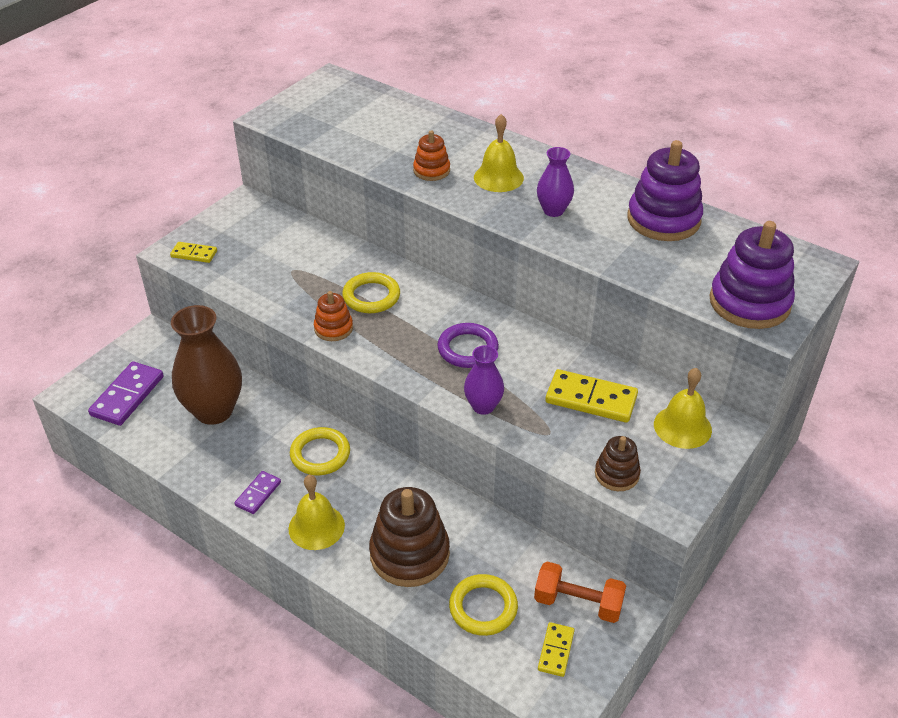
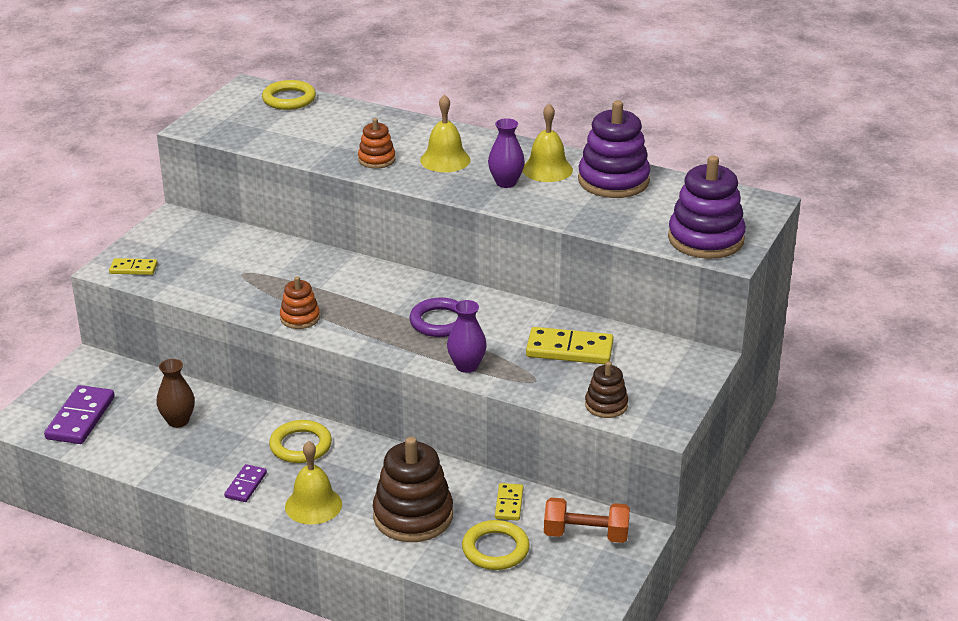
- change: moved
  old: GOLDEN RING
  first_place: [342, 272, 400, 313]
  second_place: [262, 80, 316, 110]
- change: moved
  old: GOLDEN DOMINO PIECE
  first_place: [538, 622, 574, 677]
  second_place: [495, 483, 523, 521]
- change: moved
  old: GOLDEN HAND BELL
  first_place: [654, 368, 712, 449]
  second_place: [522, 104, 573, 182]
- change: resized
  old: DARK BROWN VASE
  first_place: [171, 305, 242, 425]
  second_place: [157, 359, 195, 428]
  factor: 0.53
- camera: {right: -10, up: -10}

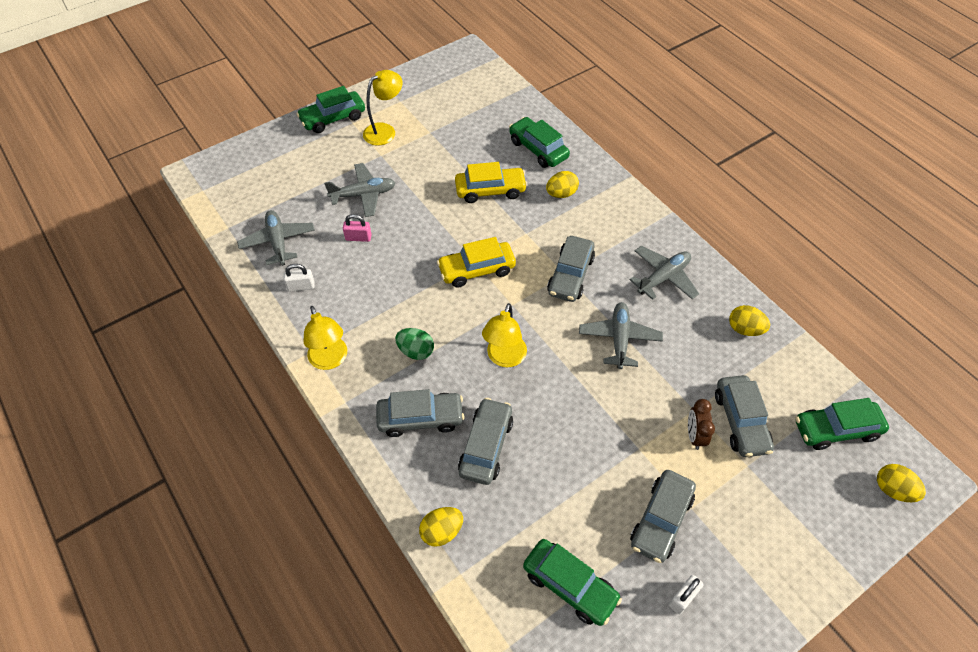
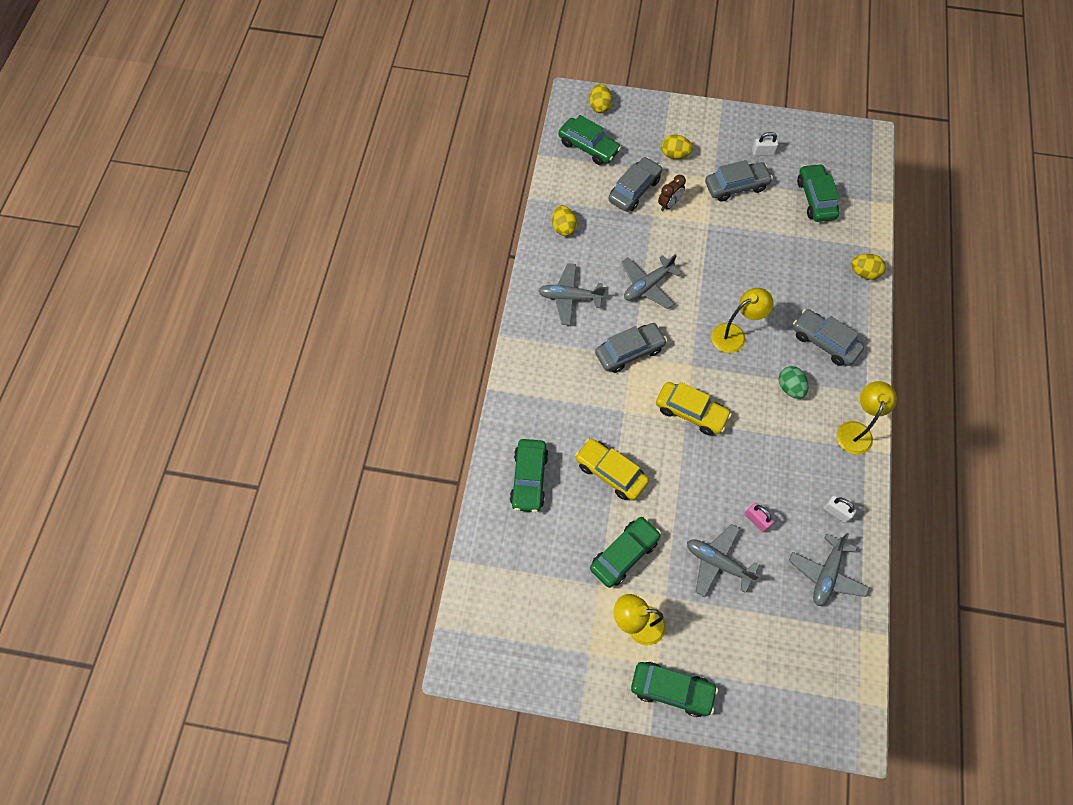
- change: removed
  old: GREY AUTOMOBILE
  first_place: [458, 398, 513, 485]
- change: added
  new: GREEN AUTOMOBILE
  second_place: [590, 516, 661, 588]
- change: moved
  old: GOLDEN TOY EGG
  first_place: [546, 171, 579, 198]
  second_place: [661, 134, 693, 159]
- camera: {right: -135, up: 10}

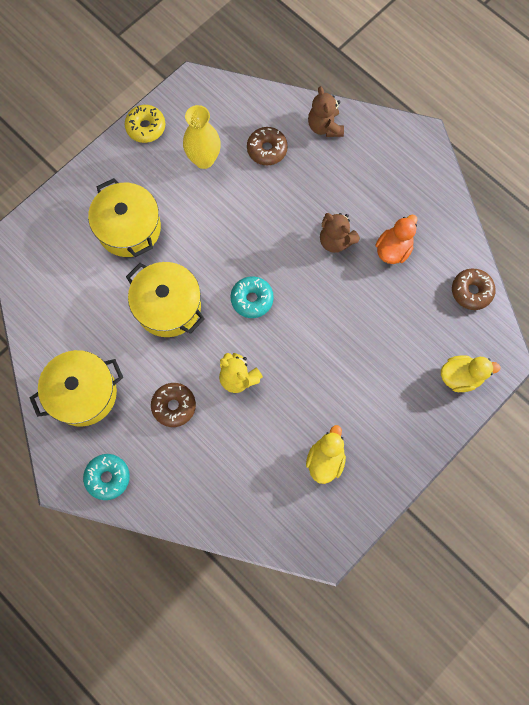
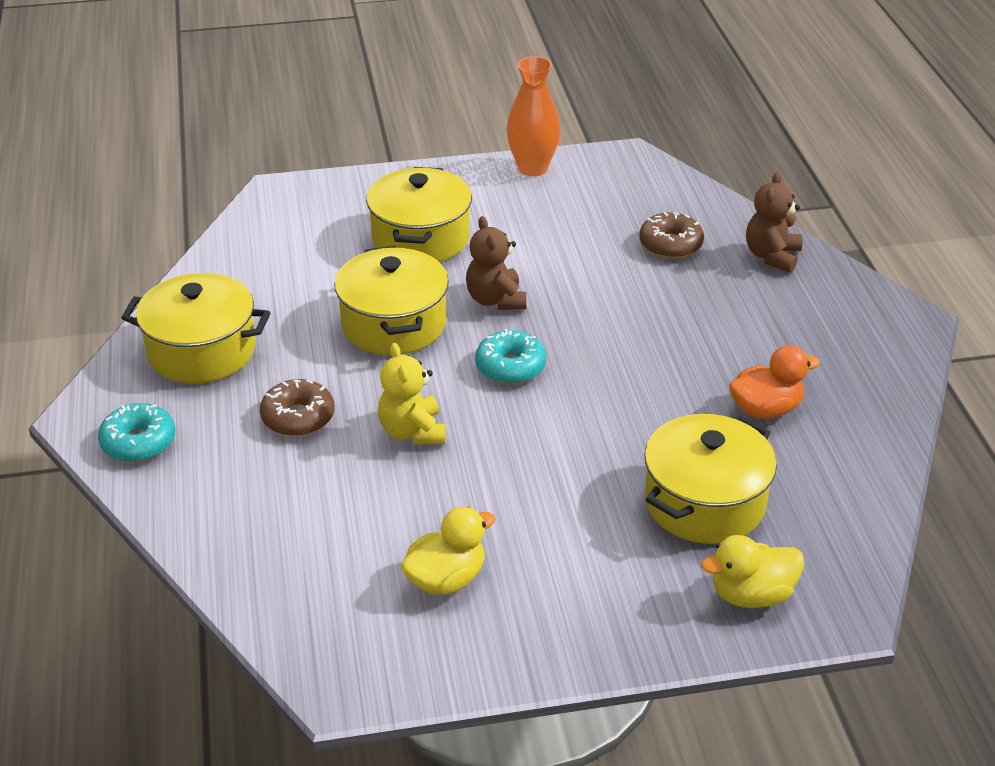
- change: removed
  old: GOLDEN VASE
  first_place: [183, 105, 221, 169]
- change: removed
  old: DARK BROWN DOUGHNUT
  first_place: [452, 269, 496, 310]
- change: added
  new: GOLDEN POT
  second_place: [644, 414, 777, 544]
- change: moved
  old: DARK BROWN STUFFED BEAR
  first_place: [320, 213, 360, 253]
  second_place: [466, 216, 526, 310]
- change: replaced
  old: GOLDEN DOUGHNUT
  new: ORANGE VASE
  first_place: [125, 105, 165, 143]
  second_place: [507, 56, 561, 176]
- change: turned
  old: GOLDEN DUCK
  first_place: [441, 355, 501, 392]
  second_place: [701, 535, 804, 608]
  degrees: 135
- camera: {right: 35, up: -35}

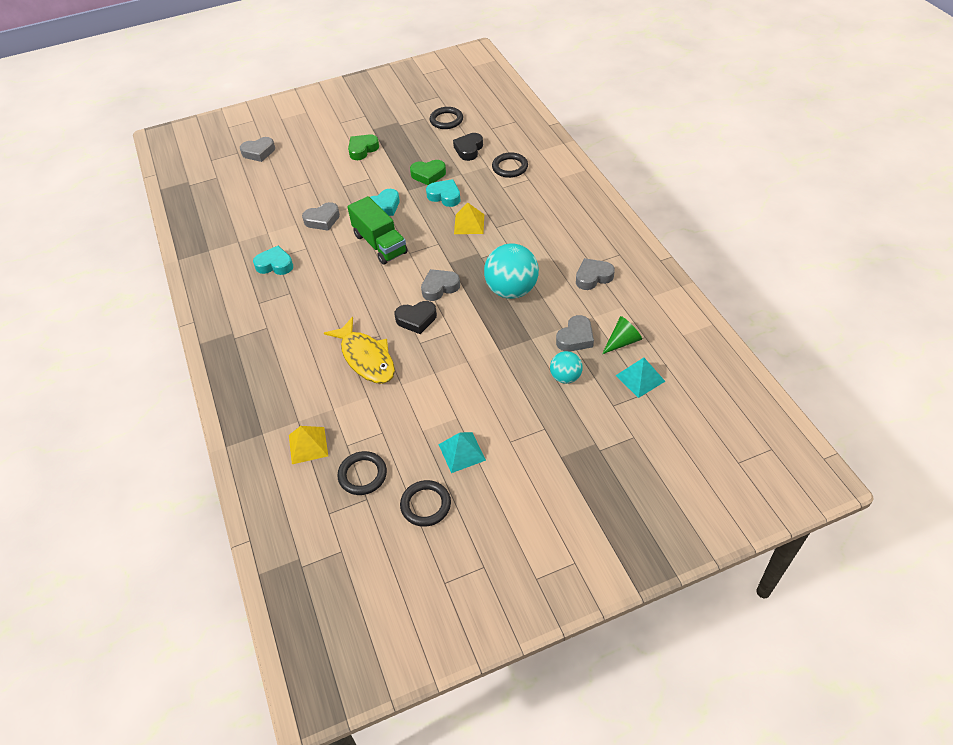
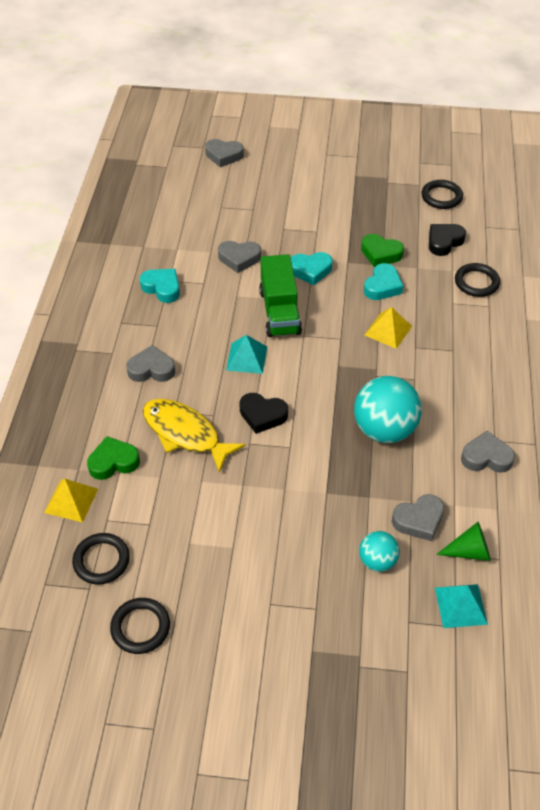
- change: moved
  old: GREEN HEART
  first_place: [348, 134, 379, 160]
  second_place: [87, 436, 140, 480]
- change: moved
  old: GREY HEART
  first_place: [421, 269, 460, 301]
  second_place: [126, 345, 175, 382]
- change: moved
  old: TURQUOISE SOLID PYRAMID
  first_place: [438, 432, 486, 473]
  second_place: [226, 335, 267, 374]
- change: turned
  old: GOLDEN TOY FISH
  first_place: [324, 317, 395, 384]
  second_place: [143, 399, 245, 473]
  degrees: 135
- change: turned
  old: TURQUOISE HEART
  first_place: [426, 179, 461, 207]
  second_place: [364, 263, 403, 300]
  degrees: 60
- camera: {right: 25, up: 0}

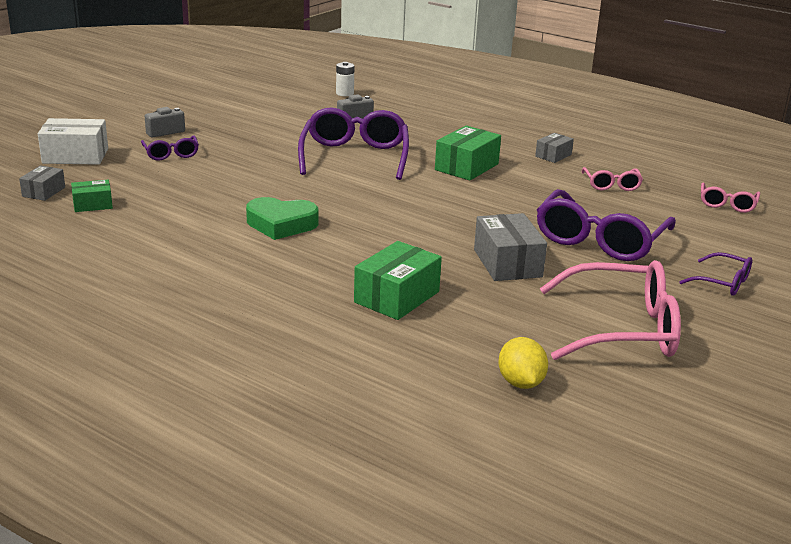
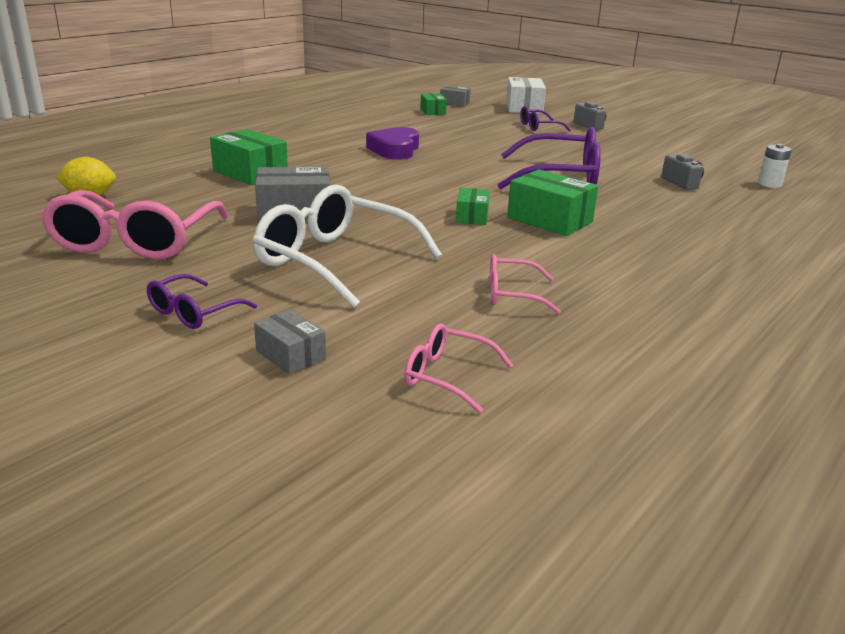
- change: added
  new: GREEN PARCEL
  second_place: [456, 188, 490, 225]
- change: moved
  old: GREY PARCEL
  first_place: [535, 133, 574, 163]
  second_place: [254, 310, 326, 375]
- change: recoloured
  old: GREEN HEART
  new: VIOLET HEART
  first_place: [246, 197, 318, 240]
  second_place: [366, 127, 419, 160]
- change: recoloured
  old: VIOLET SPECTACLES
  new: WHITE SPECTACLES
  first_place: [537, 189, 676, 261]
  second_place: [253, 185, 442, 308]
- camera: {right: 95, up: 0}

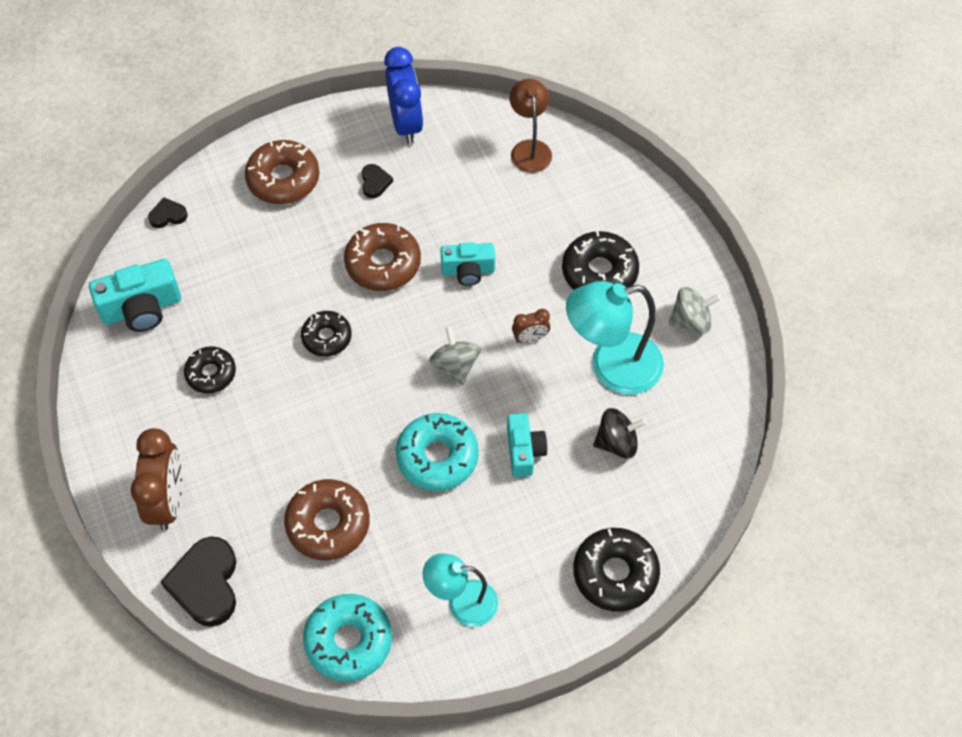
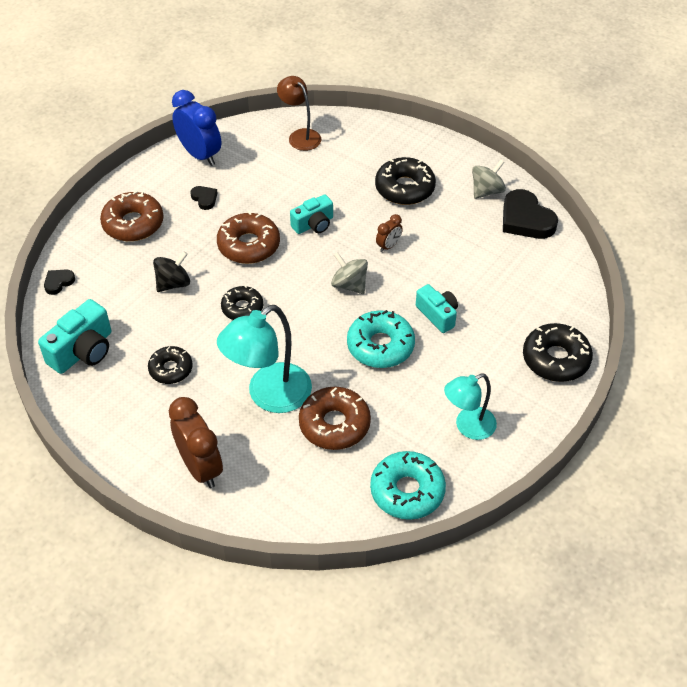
- change: moved
  old: JET-BLACK HEART
  first_place: [161, 536, 236, 627]
  second_place: [503, 189, 558, 239]
- change: moved
  old: TURQUOISE READING LAMP
  first_place: [566, 281, 664, 395]
  second_place: [217, 305, 312, 413]
- change: moved
  old: JET-BLACK SPINNING TOP
  first_place: [593, 408, 647, 459]
  second_place: [153, 251, 190, 292]
- camera: {right: -30, up: -10}

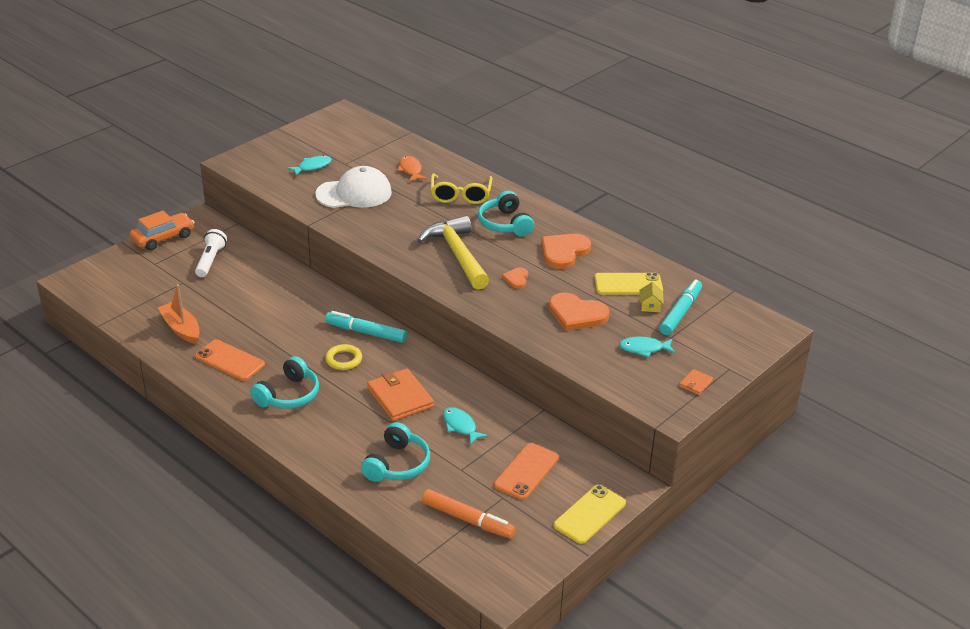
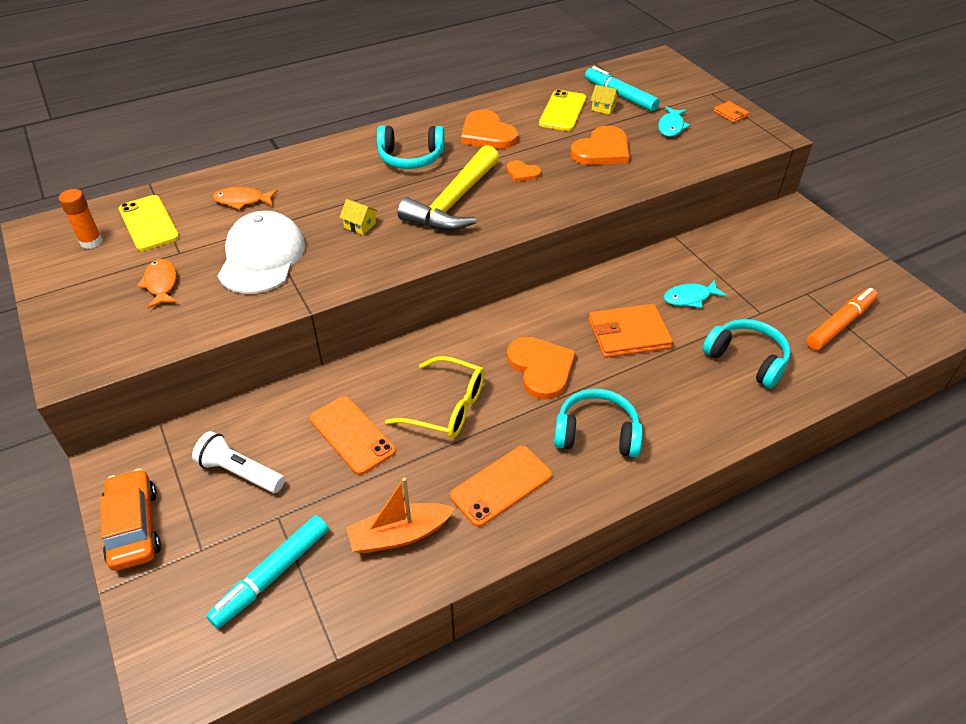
- change: added
  new: ORANGE GLUE STICK
  second_place: [59, 189, 103, 249]
- change: added
  new: GOLDEN TOY HOUSE
  second_place: [339, 199, 378, 235]
- change: moved
  old: TURQUOISE FELT PEN
  first_place: [325, 311, 407, 343]
  second_place: [206, 515, 328, 628]
- change: moved
  old: GOLDEN SPECTACLES
  first_place: [431, 174, 493, 204]
  second_place: [385, 356, 485, 439]
- change: moved
  old: ORANGE MOBILE PHONE
  first_place: [494, 443, 559, 500]
  second_place: [309, 396, 396, 475]
- change: moved
  old: GOLDEN MOBILE PHONE
  first_place: [554, 485, 626, 544]
  second_place: [119, 195, 179, 251]
- change: replaced
  old: GOLDEN RING
  new: ORANGE HEART
  first_place: [325, 344, 362, 370]
  second_place: [507, 337, 575, 400]
- change: recoloured
  old: TURQUOISE TOY FISH
  new: ORANGE TOY FISH
  first_place: [287, 155, 332, 176]
  second_place: [137, 259, 178, 308]
- change: turned
  old: TURQUOISE OVER-EAR HEADPHONES
  first_place: [250, 356, 319, 409]
  second_place: [554, 389, 643, 457]
  degrees: -45
- change: turned
  old: GOLDEN CARPENTER'S HAMMER
  first_place: [418, 216, 489, 290]
  second_place: [397, 145, 499, 231]
  degrees: -60
- camera: {right: -70, up: 10}

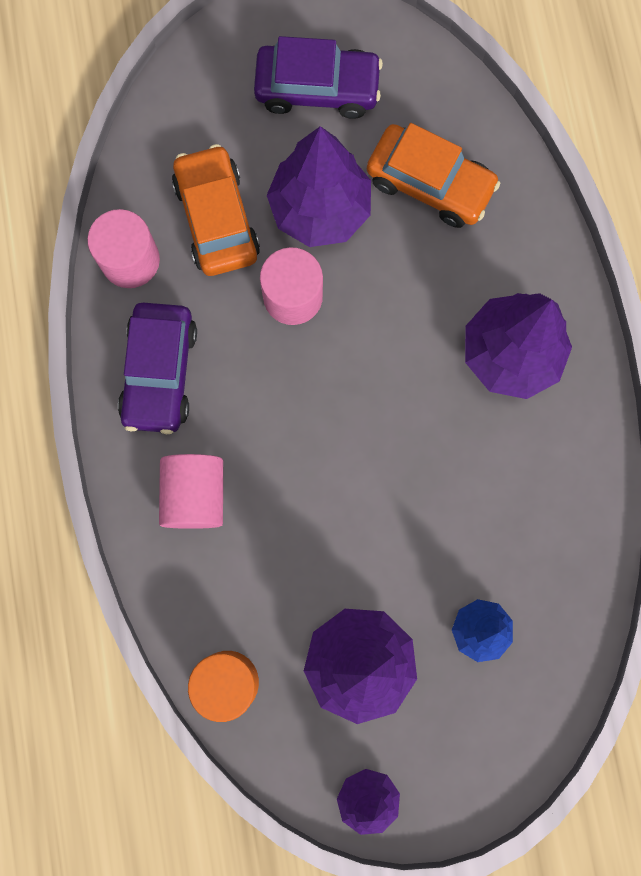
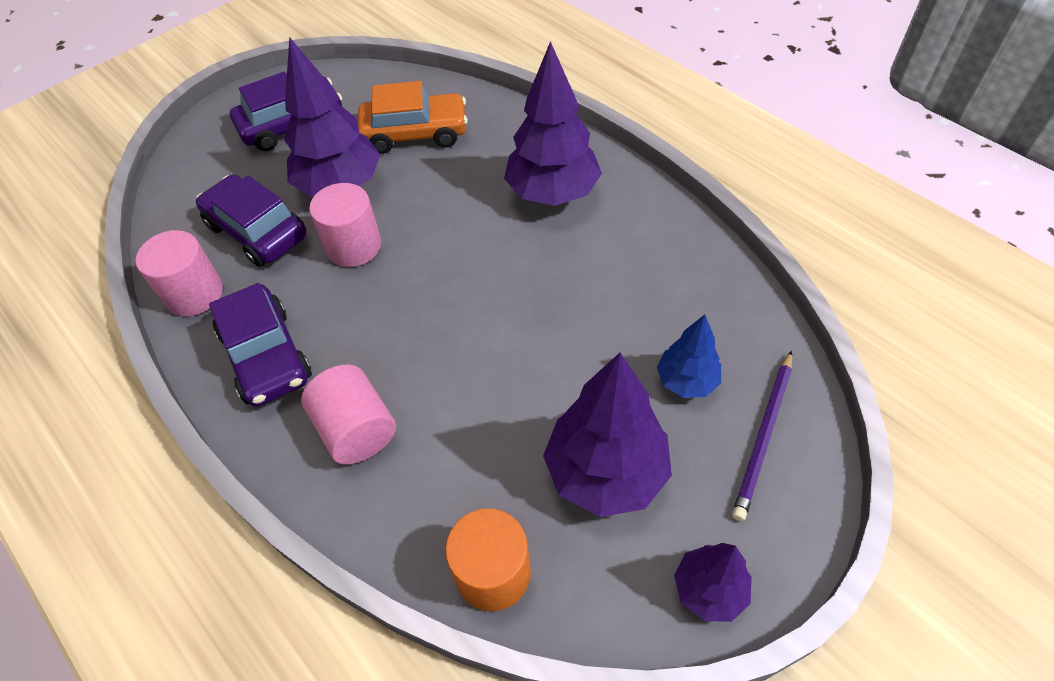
- change: added
  new: VIOLET LEAD PENCIL
  second_place: [732, 351, 792, 521]
- change: recoloured
  old: ORANGE AUTOMOBILE
  new: VIOLET AUTOMOBILE
  first_place: [172, 144, 260, 276]
  second_place: [196, 174, 306, 267]
- camera: {right: -30, up: -25}

